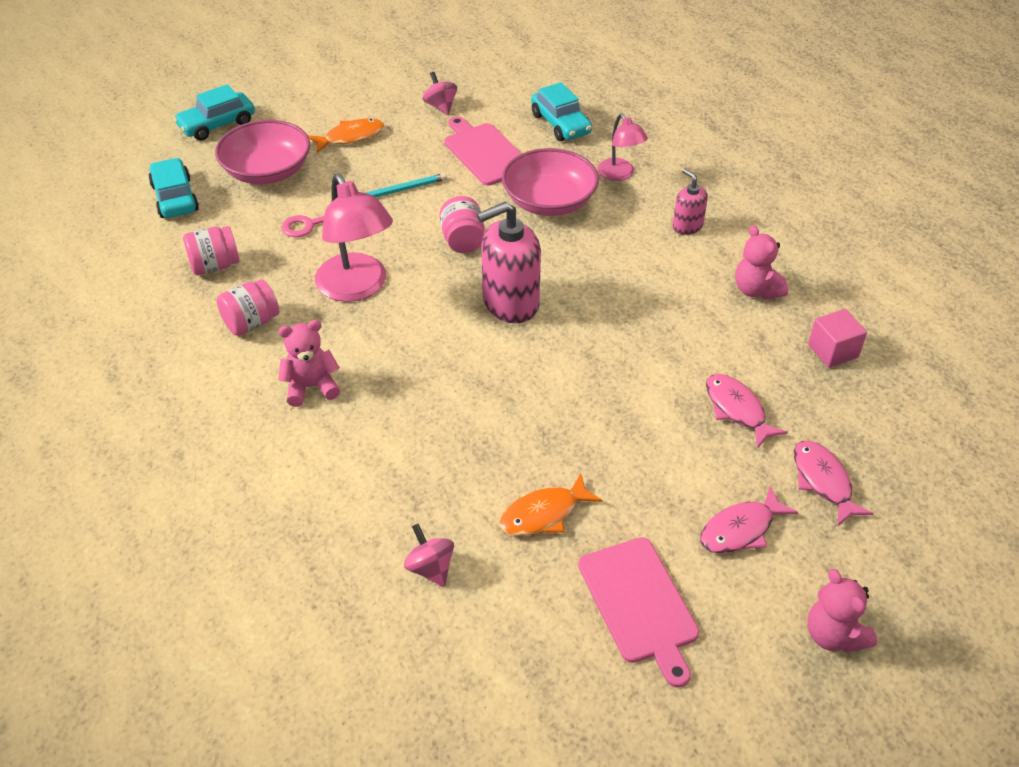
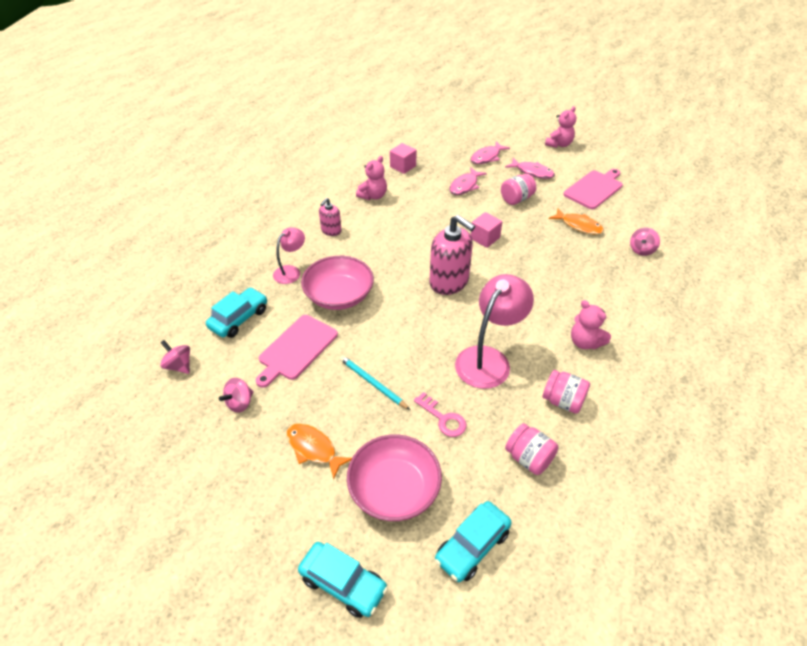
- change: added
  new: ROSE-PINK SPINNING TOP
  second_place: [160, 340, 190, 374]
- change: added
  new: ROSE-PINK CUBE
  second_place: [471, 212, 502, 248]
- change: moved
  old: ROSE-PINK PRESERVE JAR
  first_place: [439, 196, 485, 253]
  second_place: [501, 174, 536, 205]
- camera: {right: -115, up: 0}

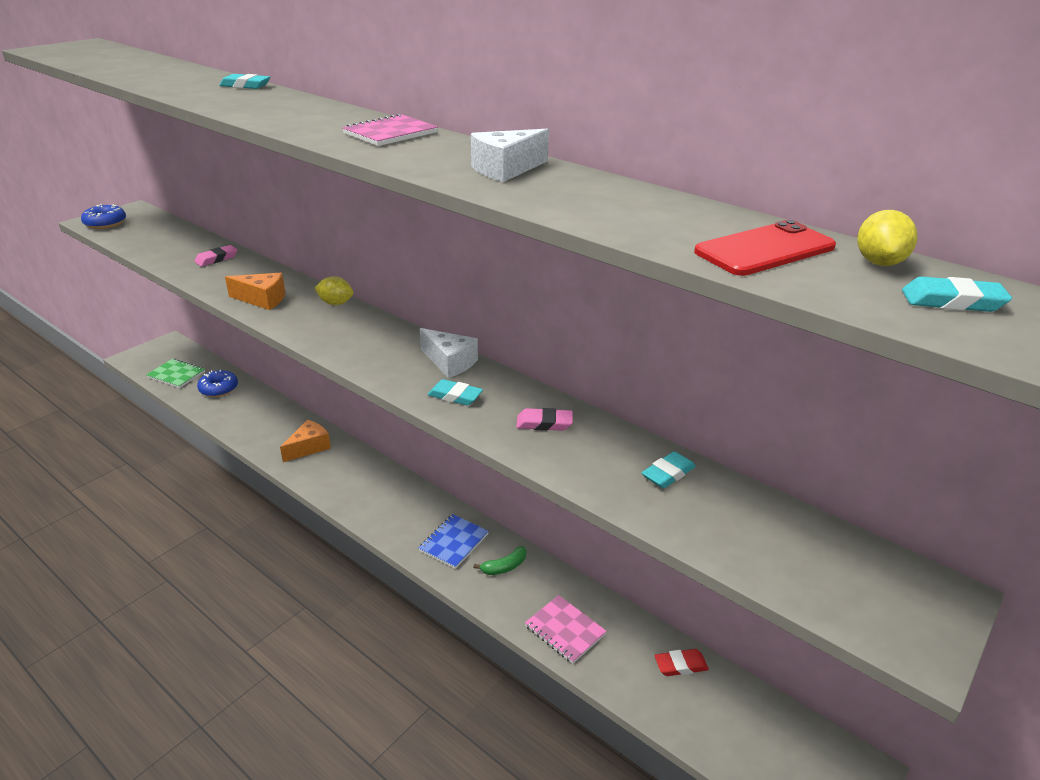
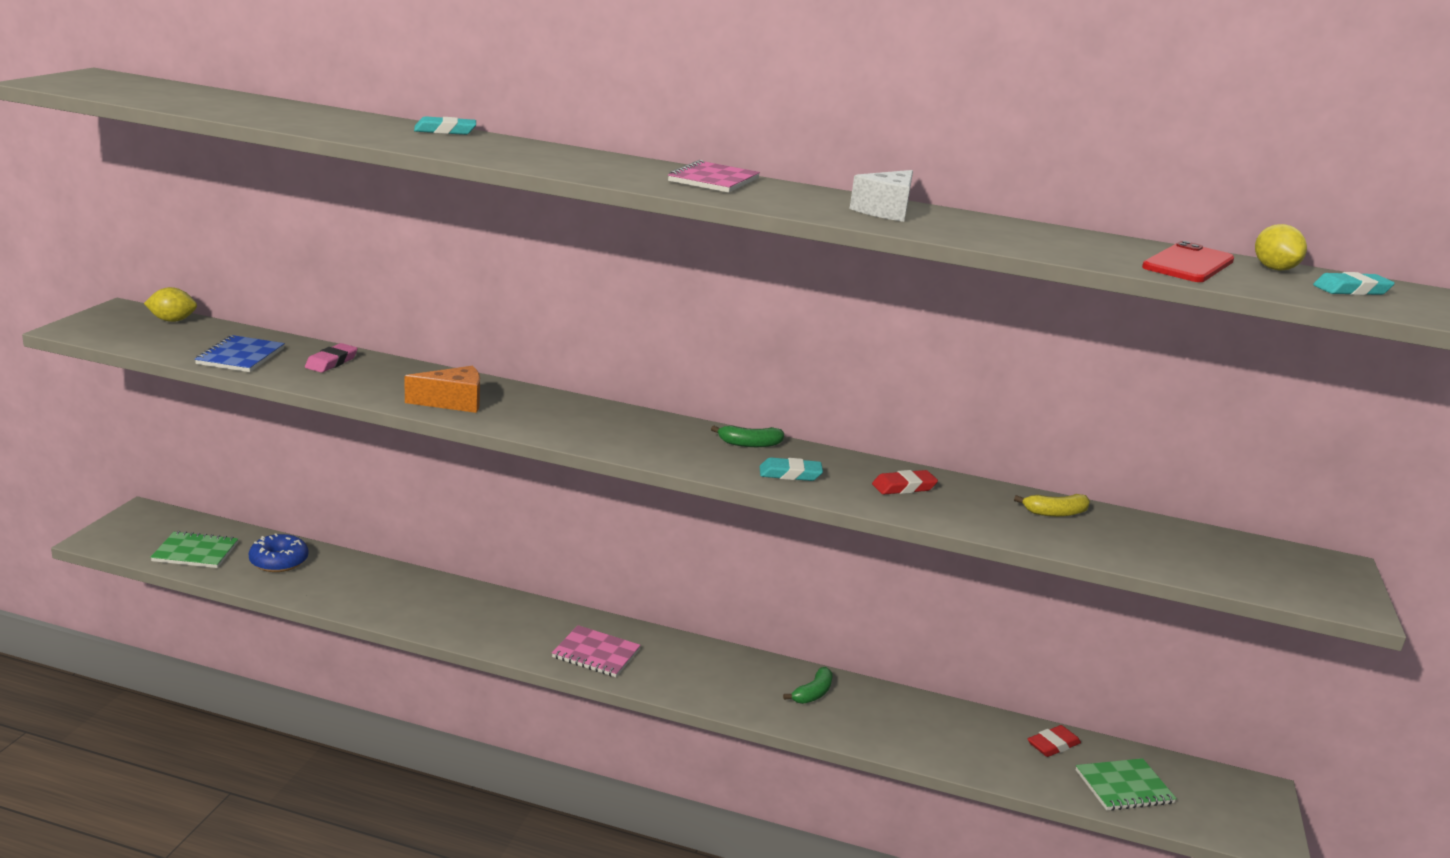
- change: removed
  old: ROYAL BLUE DOUGHNUT
  first_place: [81, 204, 126, 229]
- change: removed
  old: ORANGE CHEESE
  first_place: [280, 420, 331, 462]
- change: added
  new: GREEN EXERCISE BOOK
  second_place: [1076, 758, 1177, 811]
- change: moved
  old: GOLDEN TOY LEMON
  first_place: [315, 276, 353, 305]
  second_place: [144, 287, 197, 322]
- change: moved
  old: ROYAL BLUE EXERCISE BOOK
  first_place: [419, 514, 489, 569]
  second_place: [195, 335, 285, 372]
- change: moved
  old: ROSE-PINK EXERCISE BOOK
  first_place: [525, 595, 607, 664]
  second_place: [552, 625, 641, 677]
- change: replaced
  old: WHITE CHEESE
  new: GREEN BANANA FRUIT
  first_place: [420, 328, 478, 378]
  second_place: [711, 426, 784, 447]
- change: replaced
  old: TURQUOISE ERASER
  new: GOLDEN BANANA FRUIT
  first_place: [642, 451, 696, 488]
  second_place: [1014, 494, 1090, 517]
- change: recoloured
  old: ROSE-PINK ERASER
  new: CRIMSON ERASER
  first_place: [516, 408, 573, 431]
  second_place: [872, 470, 938, 495]
- camera: {right: -25, up: -10}

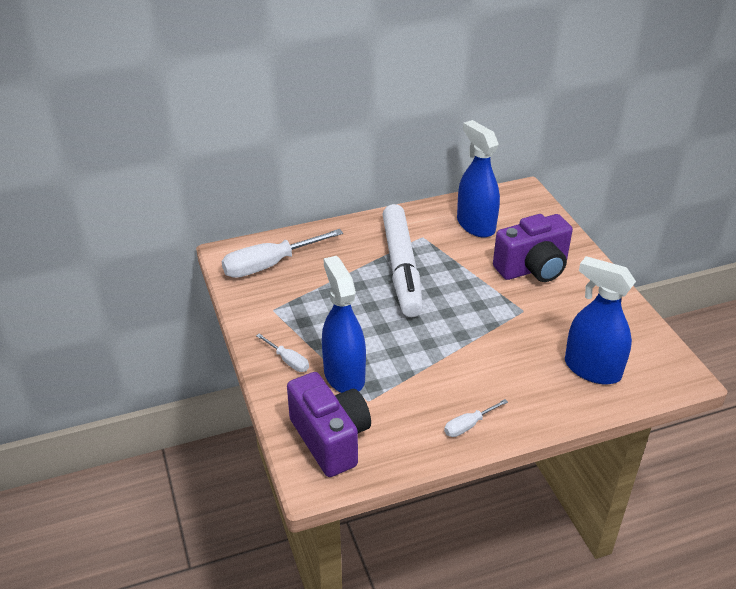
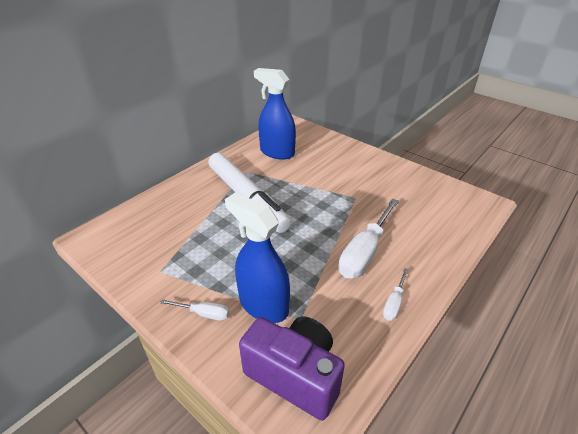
- change: removed
  old: VIOLET CAMERA
  first_place: [493, 214, 573, 282]
- change: removed
  old: ROYAL BLUE SPRAYER
  first_place: [565, 256, 636, 384]
- change: moved
  old: WHITE FLAT SCREWDRIVER
  first_place: [222, 229, 343, 278]
  second_place: [338, 199, 399, 278]
- camera: {right: -30, up: 0}

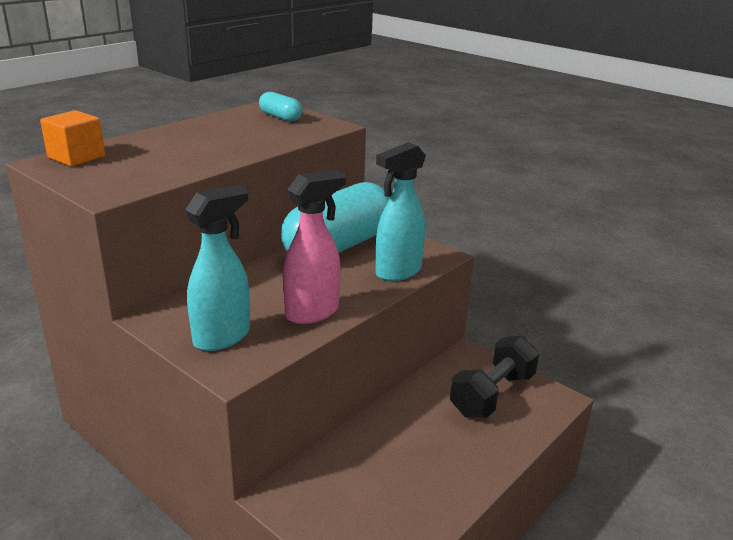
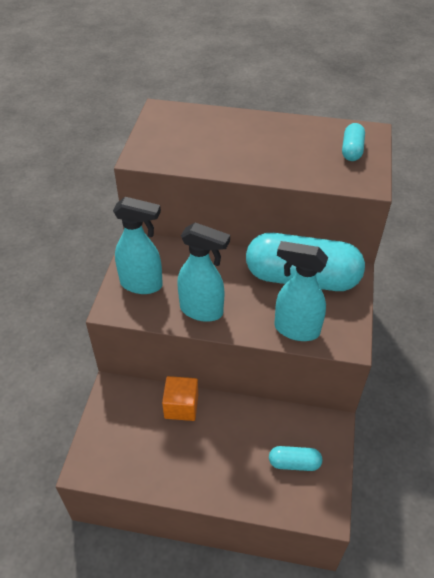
- change: moved
  old: ORANGE CUBE
  first_place: [40, 110, 105, 166]
  second_place: [162, 376, 198, 421]
- change: replaced
  old: JET-BLACK DUMBBELL
  new: TURQUOISE PILL SHAPE
  first_place: [450, 335, 539, 418]
  second_place: [269, 446, 322, 471]
- change: recoloured
  old: ROSE-PINK SPRAYER
  new: TURQUOISE SPRAYER
  first_place: [283, 170, 346, 324]
  second_place: [177, 222, 230, 322]
- camera: {right: 60, up: 20}

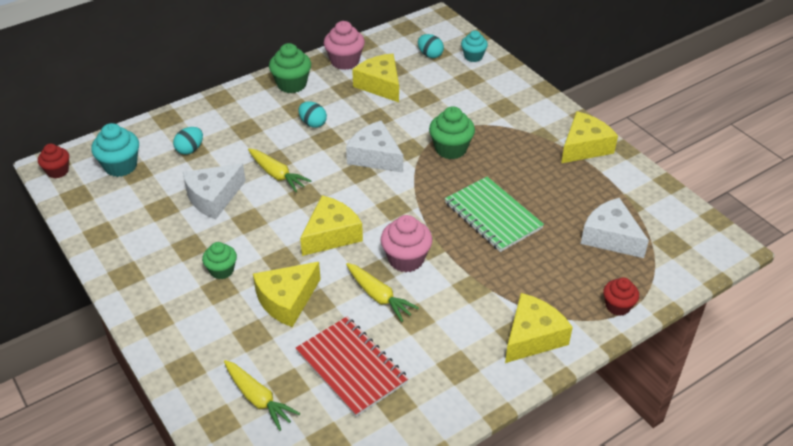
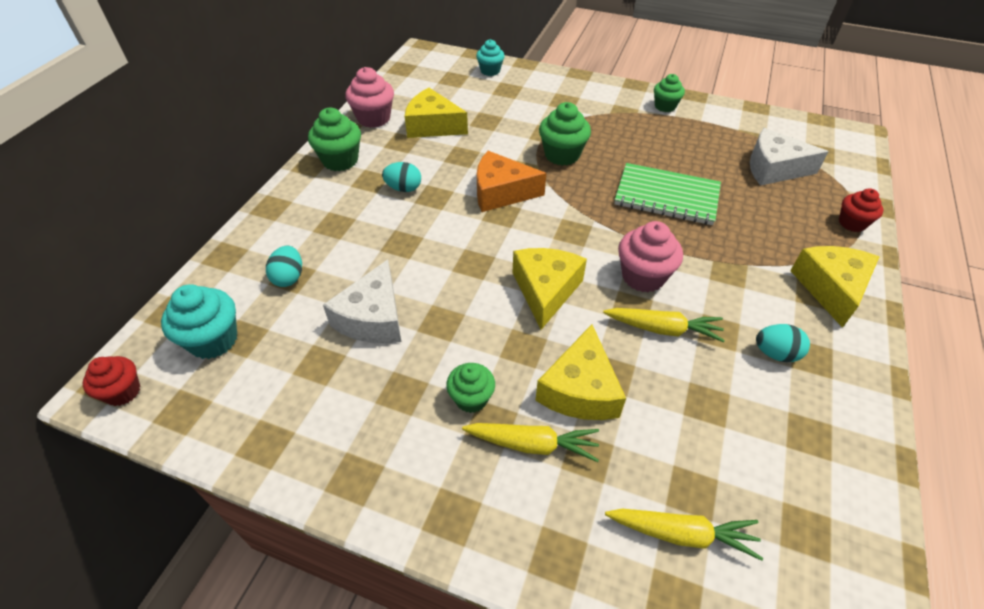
- change: removed
  old: CRIMSON EXERCISE BOOK
  first_place: [296, 317, 409, 417]
- change: moved
  old: GOLDEN TOY CARROT
  first_place: [248, 148, 311, 192]
  second_place: [462, 423, 599, 462]
- change: moved
  old: TURQUOISE TOY EGG
  first_place: [418, 34, 444, 58]
  second_place: [756, 324, 810, 362]
- change: replaced
  old: GOLDEN CHEESE
  new: GREEN CUPCAKE
  first_place: [561, 111, 618, 163]
  second_place: [654, 74, 685, 112]
- change: recoloured
  old: WHITE CHEESE
  new: ORANGE CHEESE
  first_place: [346, 120, 403, 173]
  second_place: [477, 151, 546, 212]
- camera: {right: -35, up: 5}

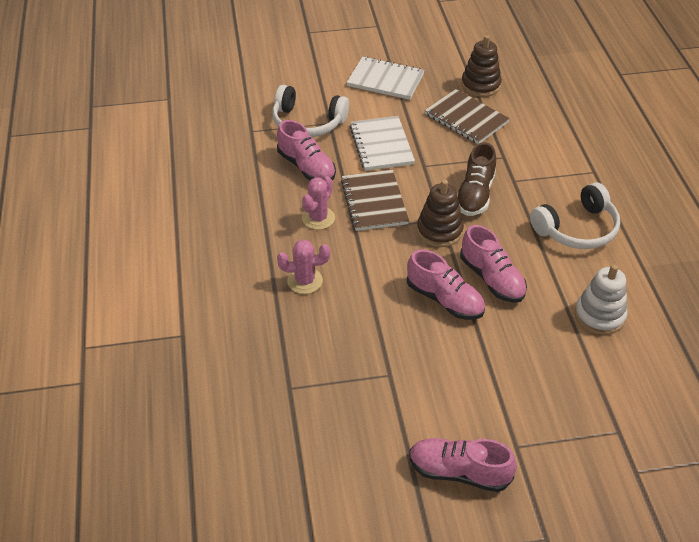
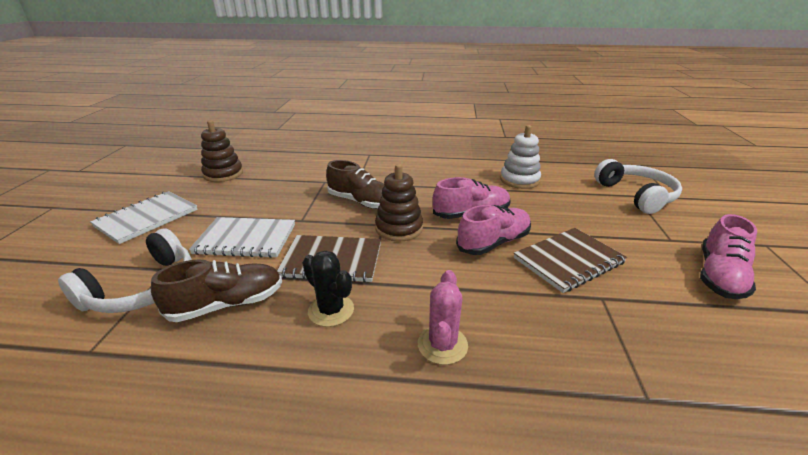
- change: moved
  old: DARK BROWN EXERCISE BOOK
  first_place: [425, 89, 510, 144]
  second_place: [514, 228, 627, 293]
- change: moved
  old: WHITE OVER-EAR HEADPHONES
  first_place: [530, 182, 620, 249]
  second_place: [594, 159, 682, 214]
- change: recoloured
  old: ROSE-PINK LACE-UP SHOE
  new: DARK BROWN LACE-UP SHOE
  first_place: [277, 120, 336, 181]
  second_place: [151, 259, 282, 322]
- change: recoloured
  old: ROSE-PINK PRICKLY PLANT
  new: JET-BLACK PRICKLY PLANT
  first_place: [302, 176, 335, 230]
  second_place: [302, 251, 354, 327]
- camera: {right: -75, up: -15}

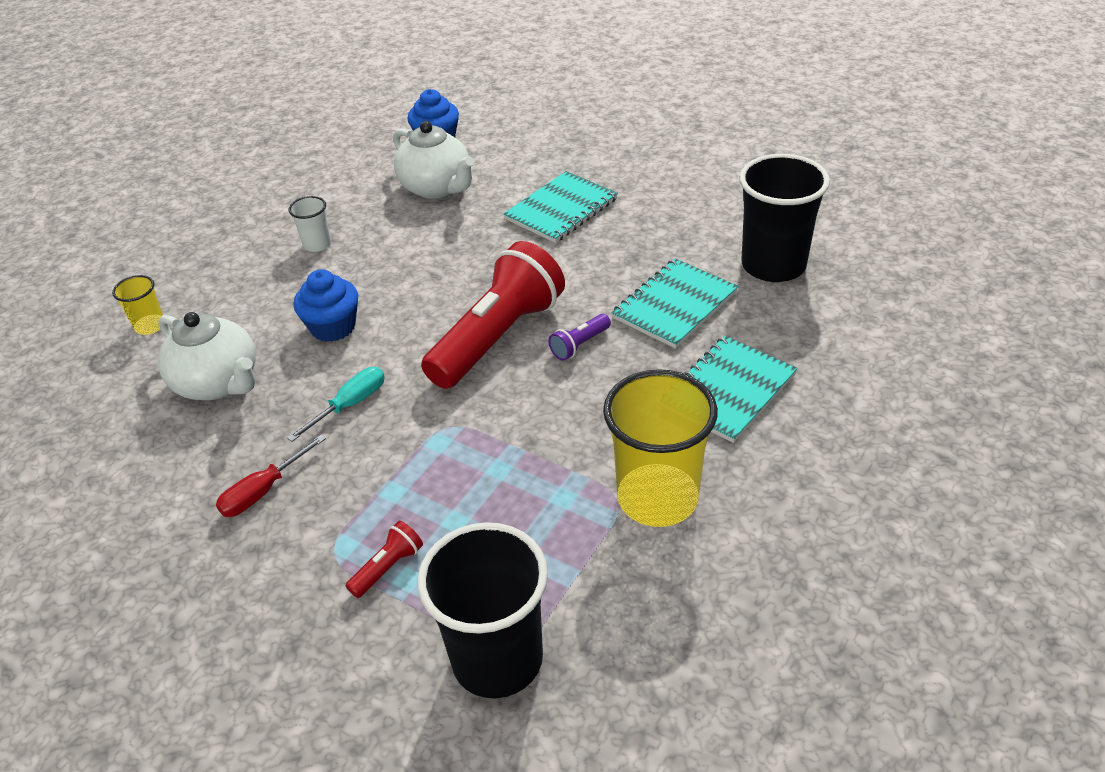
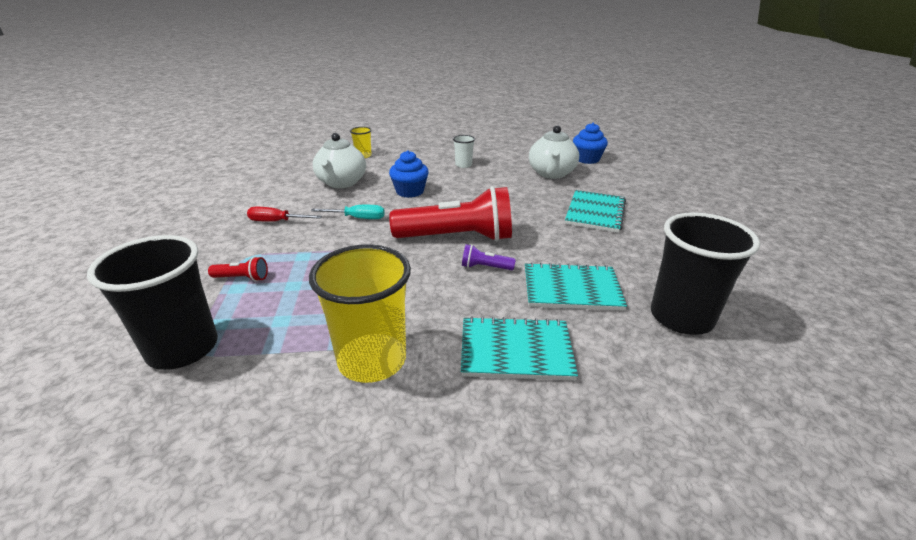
- change: turned
  old: TURQUOISE EXERCISE BOOK
  first_place: [503, 171, 618, 243]
  second_place: [565, 190, 626, 233]
  degrees: -75
- camera: {right: 50, up: -10}

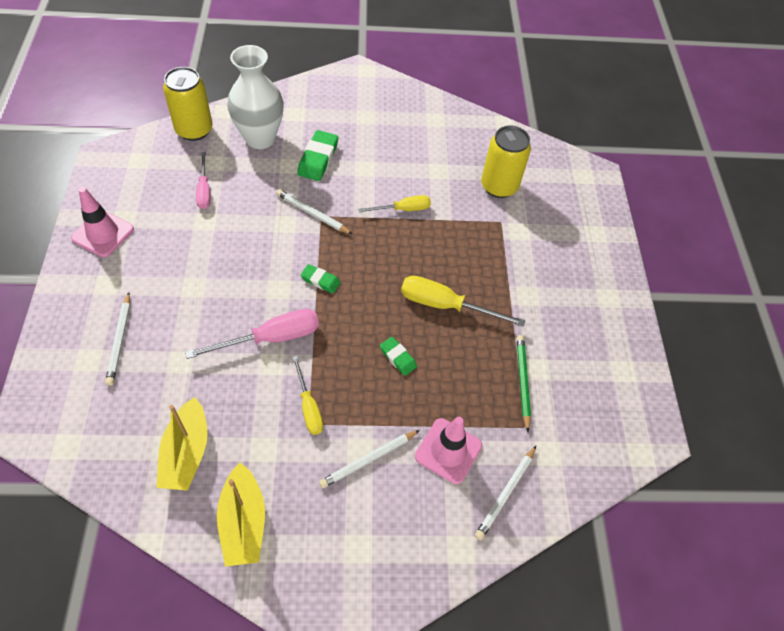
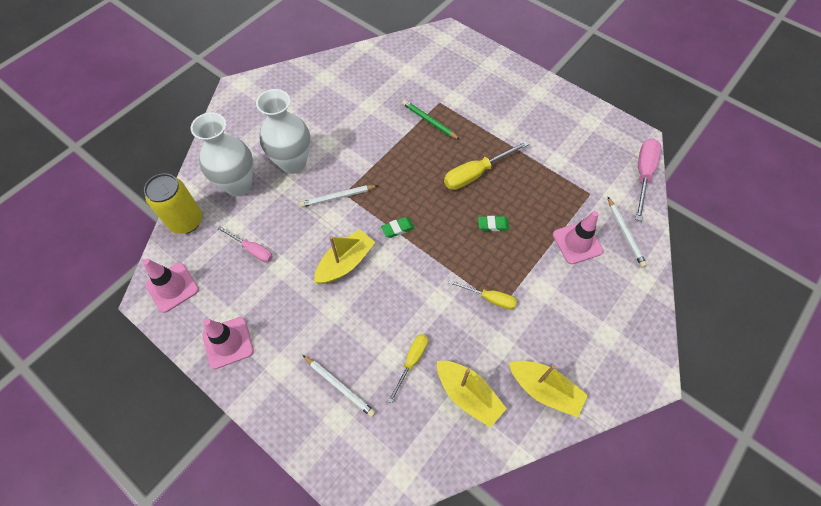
- change: removed
  old: WHITE LEAD PENCIL
  first_place: [319, 430, 420, 488]
- change: removed
  old: GOLDEN CAN
  first_place: [481, 125, 531, 198]
- change: added
  new: ROSE-PINK TRAFFIC CONE
  second_place: [143, 259, 199, 313]
- change: added
  new: GOLDEN SAILBOAT
  second_place: [314, 229, 375, 284]
- change: moved
  old: ROSE-PINK FLAT SCREWDRIVER
  first_place: [185, 309, 319, 359]
  second_place: [635, 138, 661, 221]
- change: moved
  old: GOLDEN FLAT SCREWDRIVER
  first_place: [358, 195, 431, 212]
  second_place: [388, 334, 428, 403]
- change: moved
  old: GREEN LEAD PENCIL
  first_place: [517, 335, 531, 432]
  second_place: [402, 100, 460, 140]
- change: replaced
  old: GREEN ERASER
  new: WHITE VASE
  first_place: [297, 130, 338, 181]
  second_place: [256, 89, 311, 174]
- camera: {right: -45, up: 5}

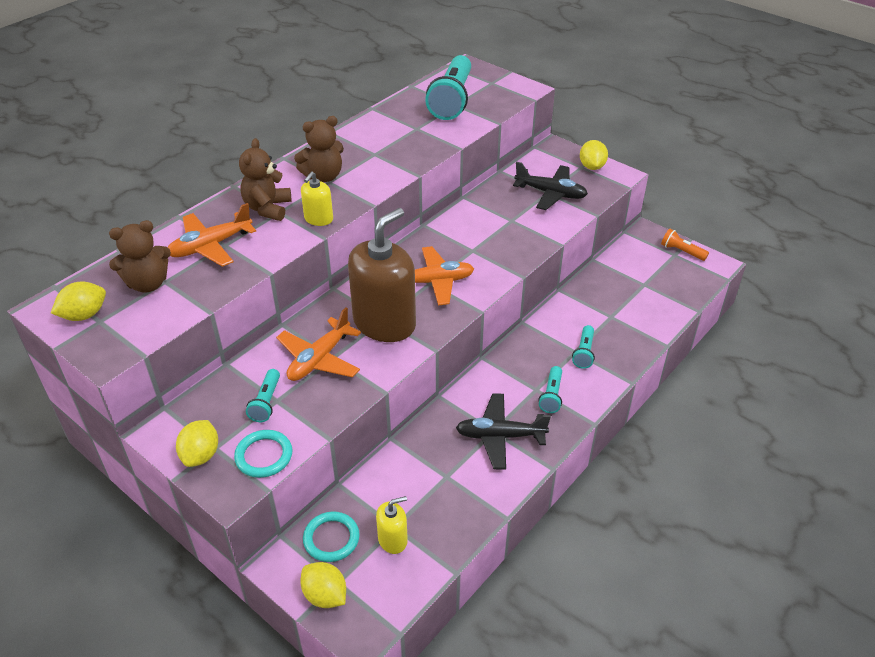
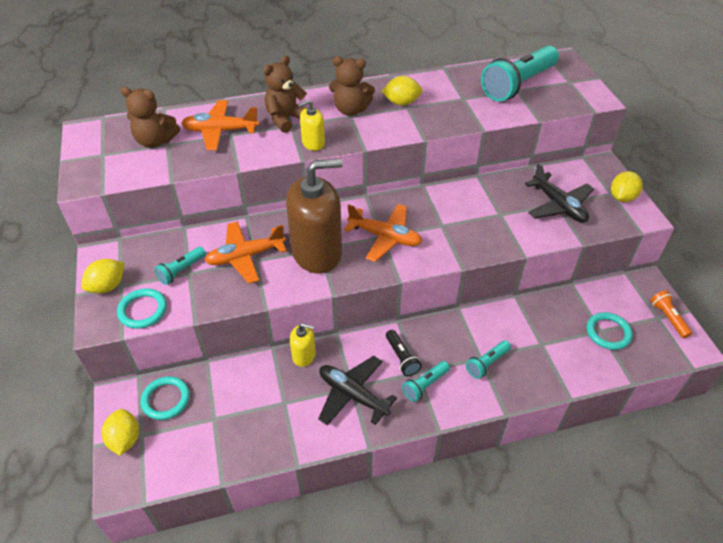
- change: added
  new: JET-BLACK POCKET TORCH
  second_place: [386, 330, 422, 376]
- change: added
  new: TURQUOISE RING
  second_place: [587, 312, 633, 350]
- change: moved
  old: GOLDEN TOY LEMON
  first_place: [51, 281, 106, 321]
  second_place: [381, 76, 423, 106]
- change: moved
  old: GOLDEN SOAP PUMP
  first_place: [376, 496, 408, 554]
  second_place: [290, 323, 316, 367]
- camera: {right: 35, up: 5}

